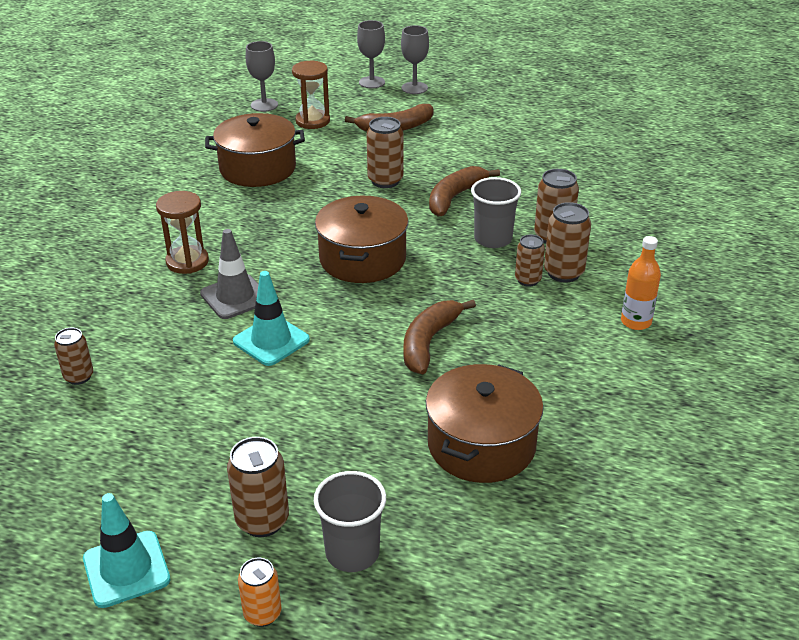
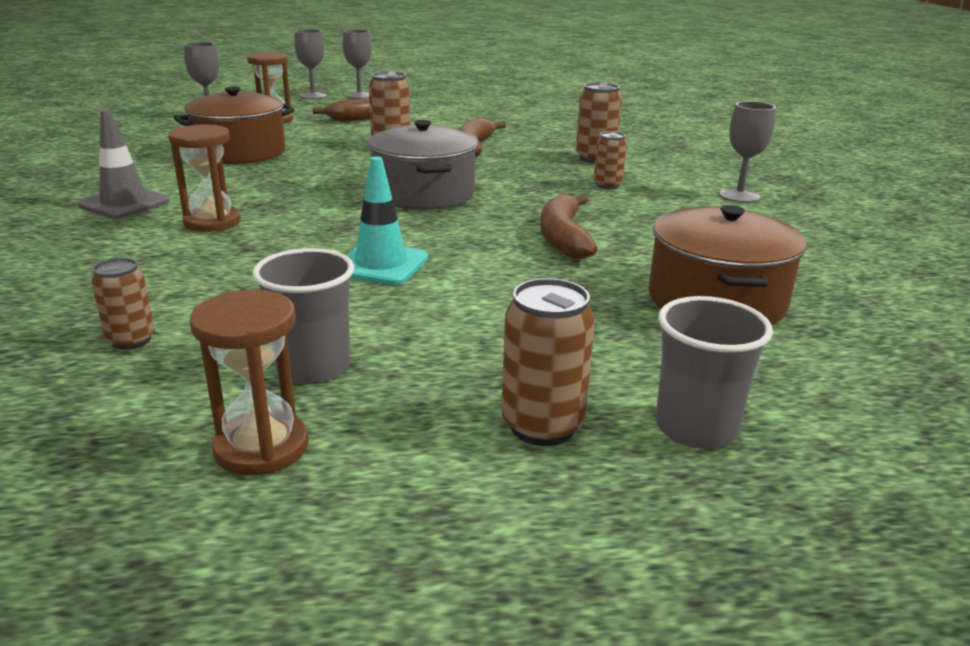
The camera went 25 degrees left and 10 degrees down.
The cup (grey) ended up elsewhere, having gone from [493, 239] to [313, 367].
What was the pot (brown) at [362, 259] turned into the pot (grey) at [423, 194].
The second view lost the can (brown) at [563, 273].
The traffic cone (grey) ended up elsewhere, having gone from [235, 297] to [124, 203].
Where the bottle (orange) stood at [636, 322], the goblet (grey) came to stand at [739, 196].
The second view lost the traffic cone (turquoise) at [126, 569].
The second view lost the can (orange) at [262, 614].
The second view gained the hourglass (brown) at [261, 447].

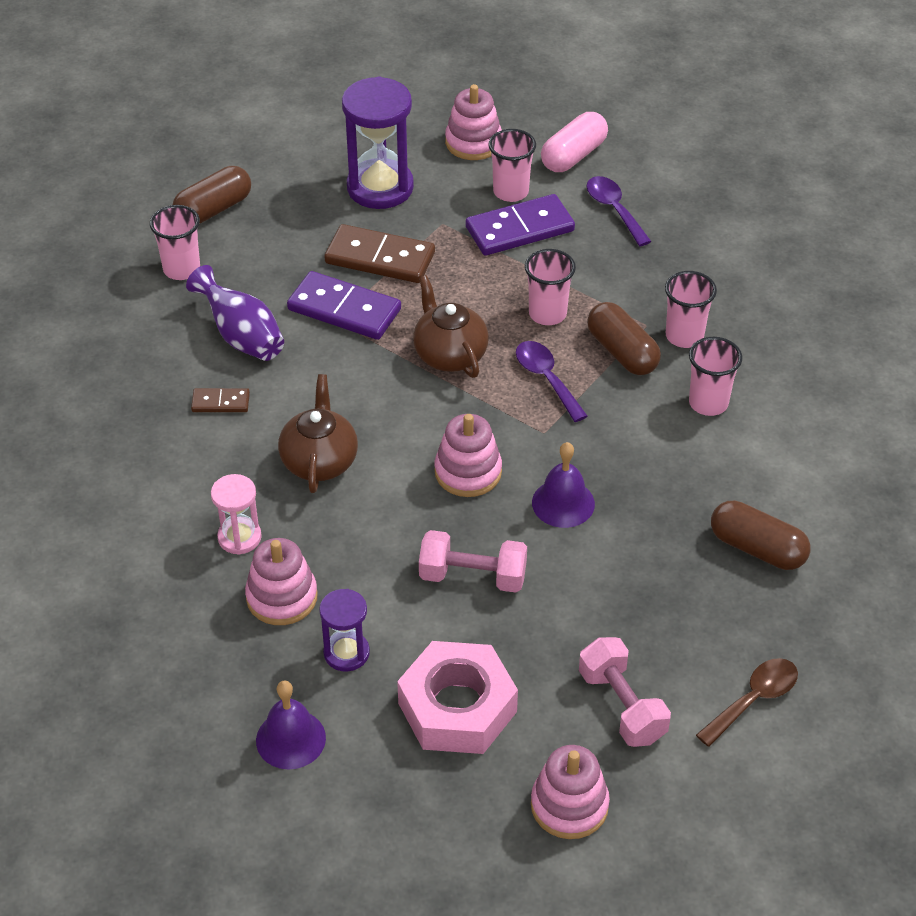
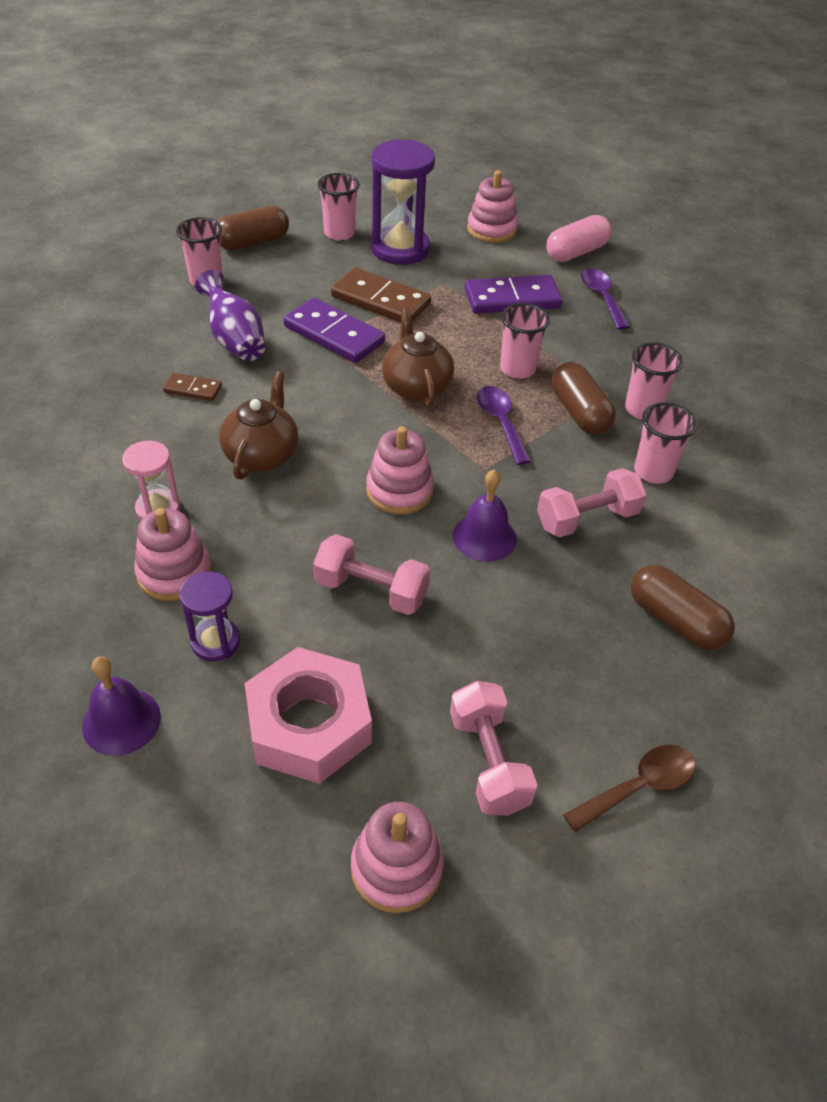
The camera went 10 degrees right and 0 degrees up.
The cup (pink) ended up elsewhere, having gone from [511, 192] to [339, 233].
The second view gained the dumbbell (pink) at [587, 519].

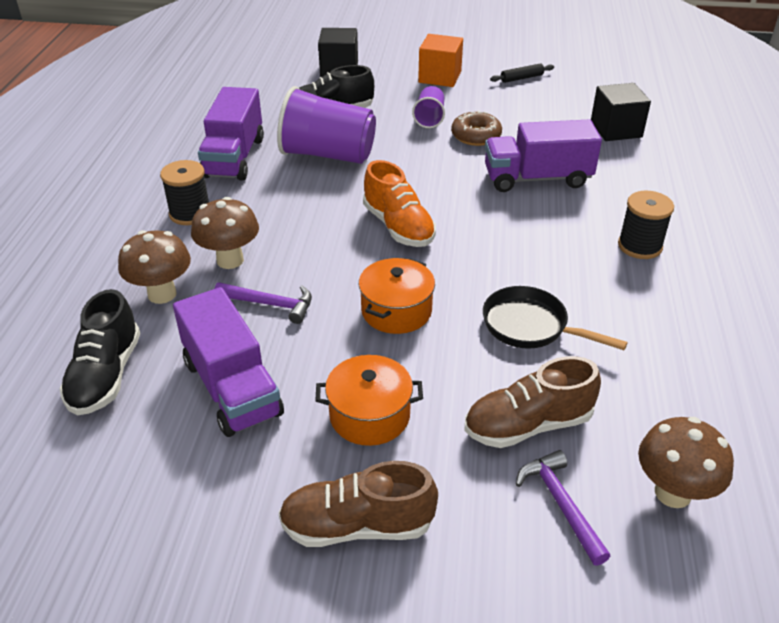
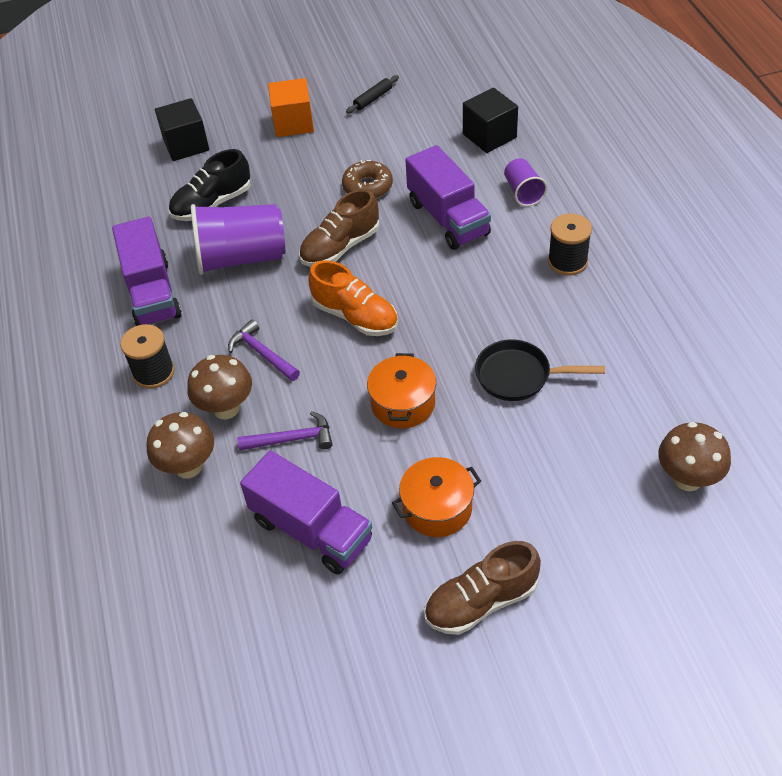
The camera went 20 degrees left and 10 degrees up.
The cup (purple) ended up elsewhere, having gone from [429, 118] to [523, 192].
The truck (purple) at [537, 178] ended up facing another way, 90 degrees counterclockwise from before.
The second view lost the shoe (black) at [106, 375].
The shoe (brown) ended up elsewhere, having gone from [528, 425] to [340, 247].
The hammer (purple) ended up elsewhere, having gone from [561, 505] to [262, 354].

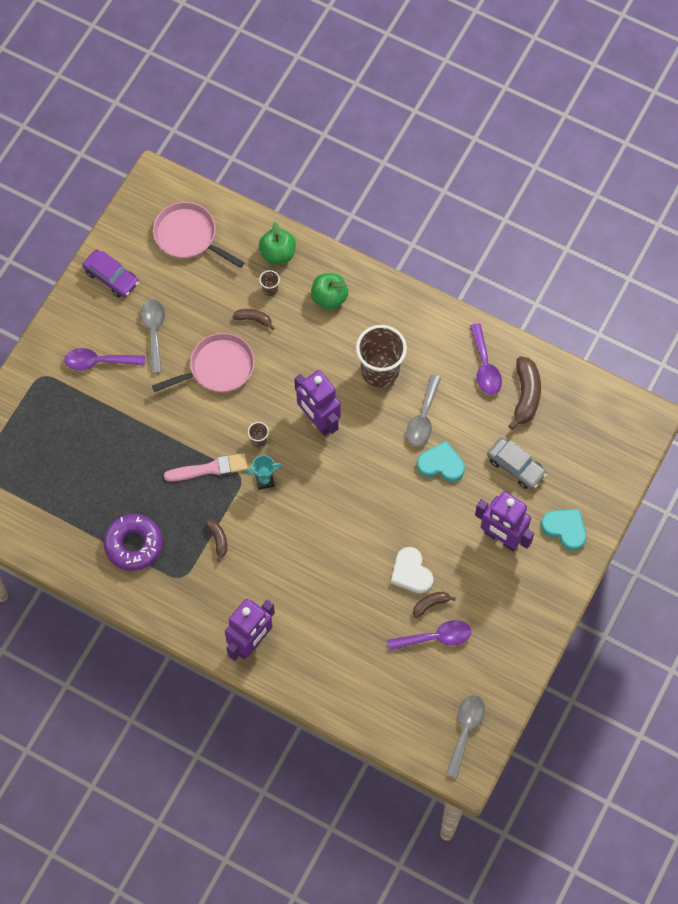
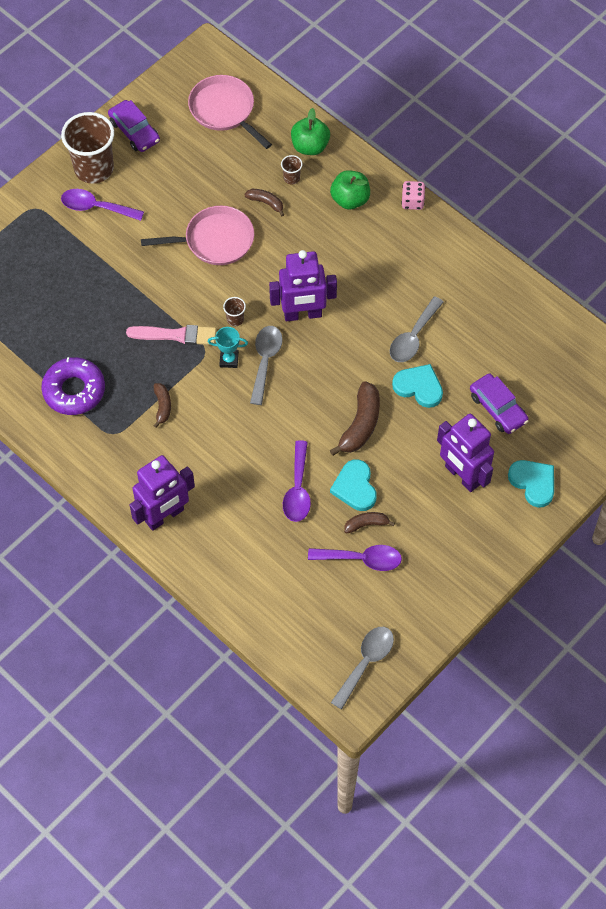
The camera went 15 degrees right and 5 degrees down.
The spoon (grey) ended up elsewhere, having gone from [154, 332] to [265, 361].
The spoon (purple) ended up elsewhere, having gone from [485, 366] to [298, 489].
The cup (brown) ended up elsewhere, having gone from [380, 371] to [94, 168].
The banana (brown) ended up elsewhere, having gone from [526, 396] to [360, 425].
The robot (purple) at [318, 420] ended up facing another way, 75 degrees counterclockwise from before.
What was the car (grey) at [516, 466] turned into the car (purple) at [498, 408].
What was the heart (white) at [411, 572] turned into the heart (turquoise) at [355, 487].
The second view gained the dice (pink) at [412, 202].

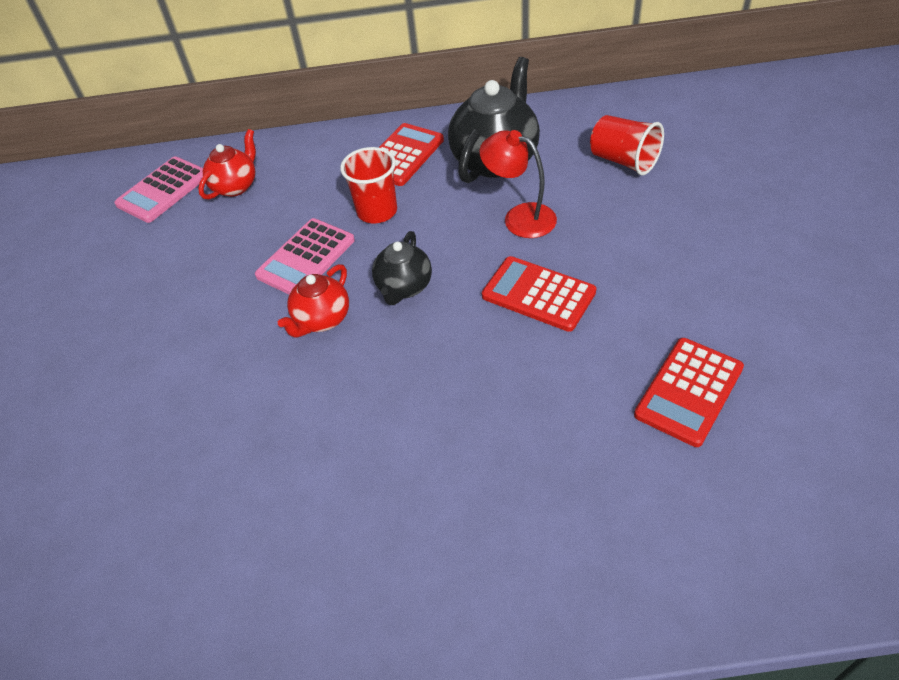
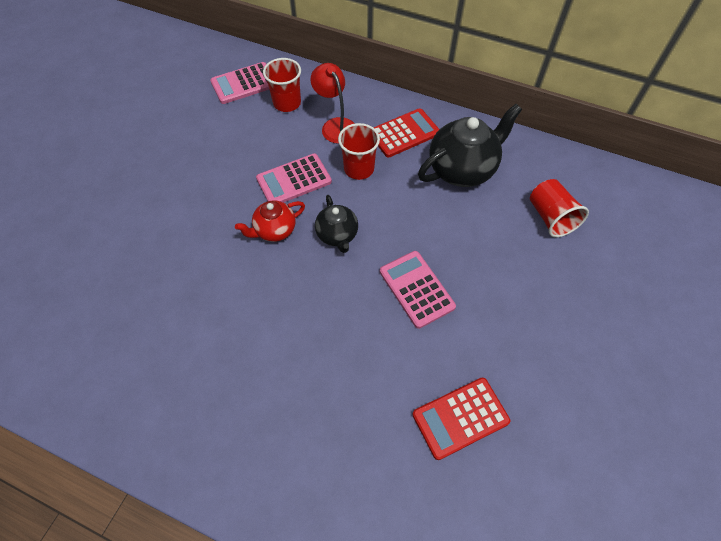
The camera went 25 degrees right and 10 degrees up.
Where the teapot (red) stood at [236, 186], the cup (red) came to stand at [287, 103].
The lamp (red) ended up elsewhere, having gone from [519, 217] to [335, 125].
The teapot (black) at [404, 287] ended up facing another way, 60 degrees counterclockwise from before.
What was the calculator (red) at [538, 294] turned into the calculator (pink) at [416, 289].

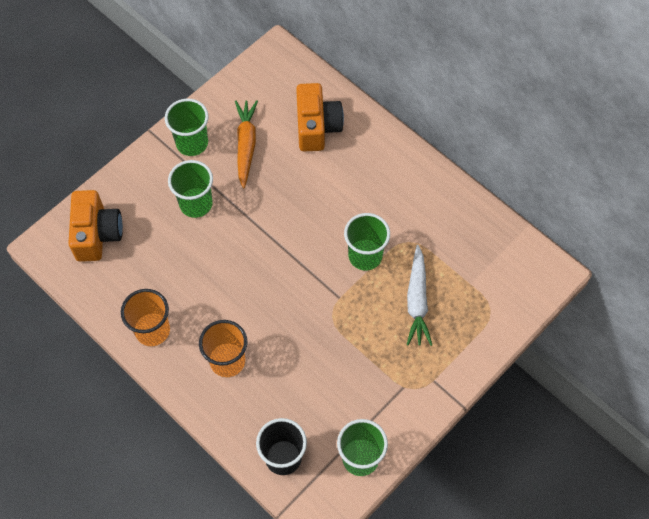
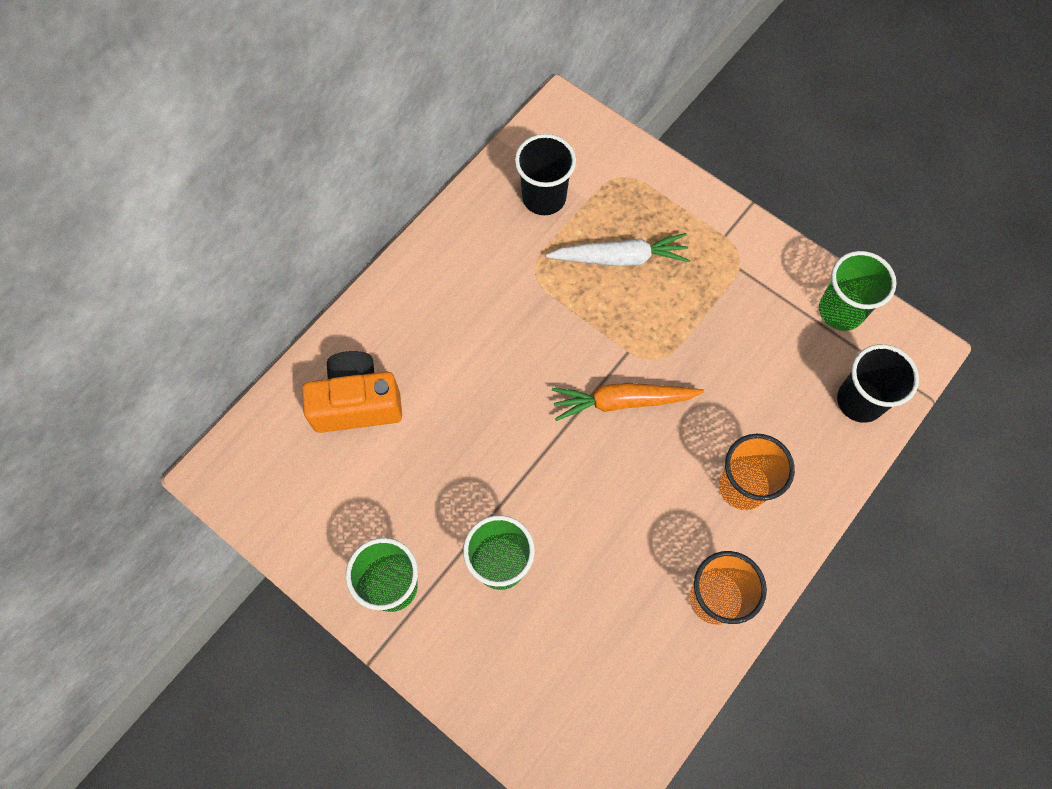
The camera went 95 degrees left and 5 degrees up.
The carrot (orange) ended up elsewhere, having gone from [246, 145] to [622, 401].
The second view lost the camera (orange) at [97, 234].
The second view lost the cup (green) at [365, 256].
The second view gained the cup (black) at [544, 198].

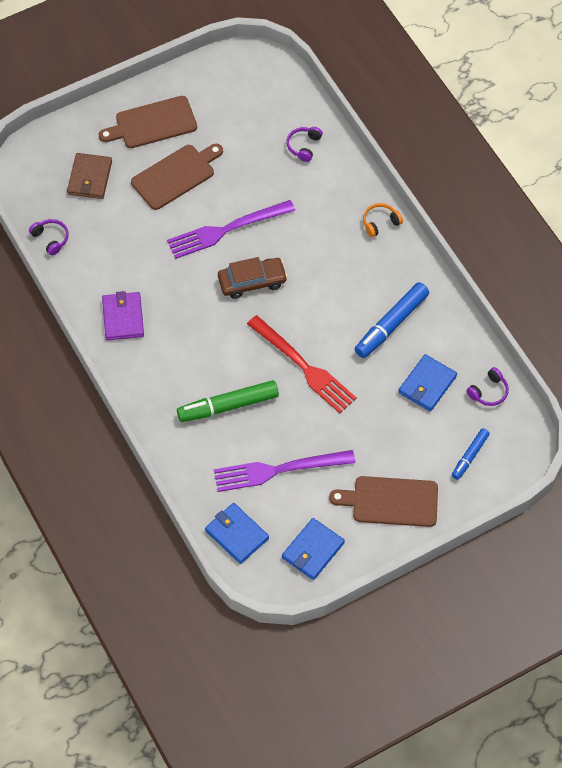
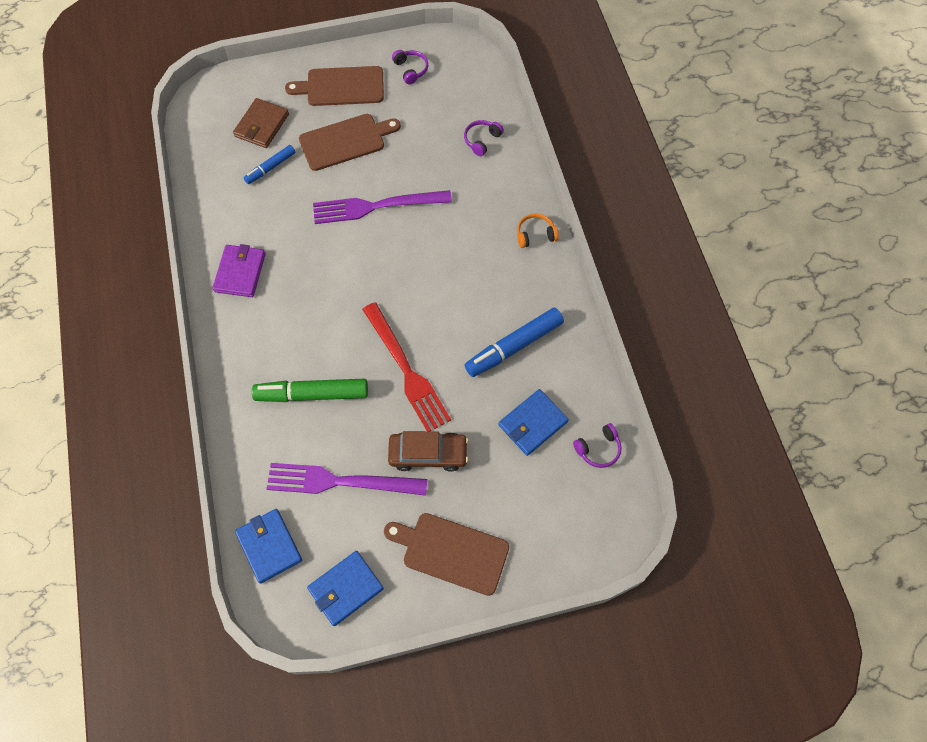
The camera went 15 degrees right and 5 degrees up.
The headphones (purple) ended up elsewhere, having gone from [51, 239] to [411, 70].
The car (brown) ended up elsewhere, having gone from [252, 282] to [428, 454].
The marker (blue) ended up elsewhere, having gone from [470, 456] to [270, 168].

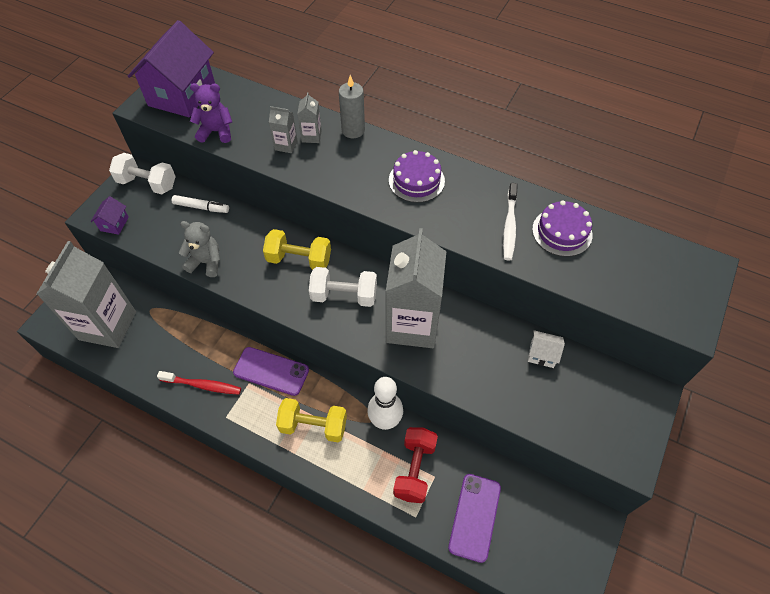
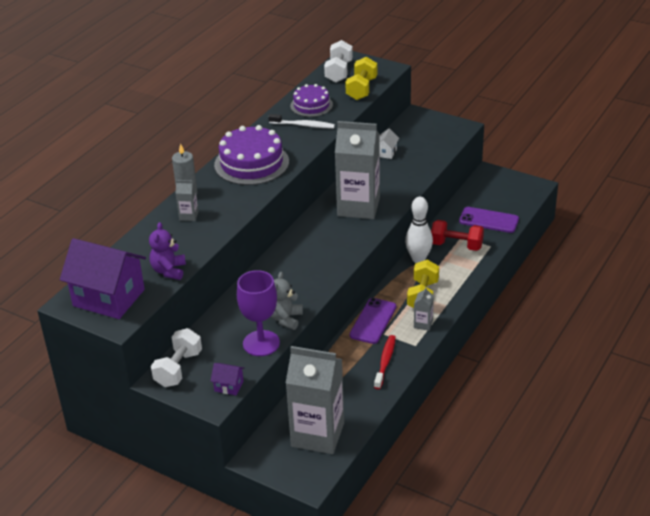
The camera went 85 degrees left and 20 degrees down.
The carton (grey) ended up elsewhere, having gone from [286, 145] to [423, 324].
The size of the cake (purple) at [416, 180] changed by a factor of 1.64.
The second view lost the marker (white) at [201, 207].
The dumbbell (yellow) ended up elsewhere, having gone from [299, 259] to [361, 89].
The dumbbell (white) ended up elsewhere, having gone from [344, 295] to [338, 72].
The second view gained the goblet (purple) at [261, 343].

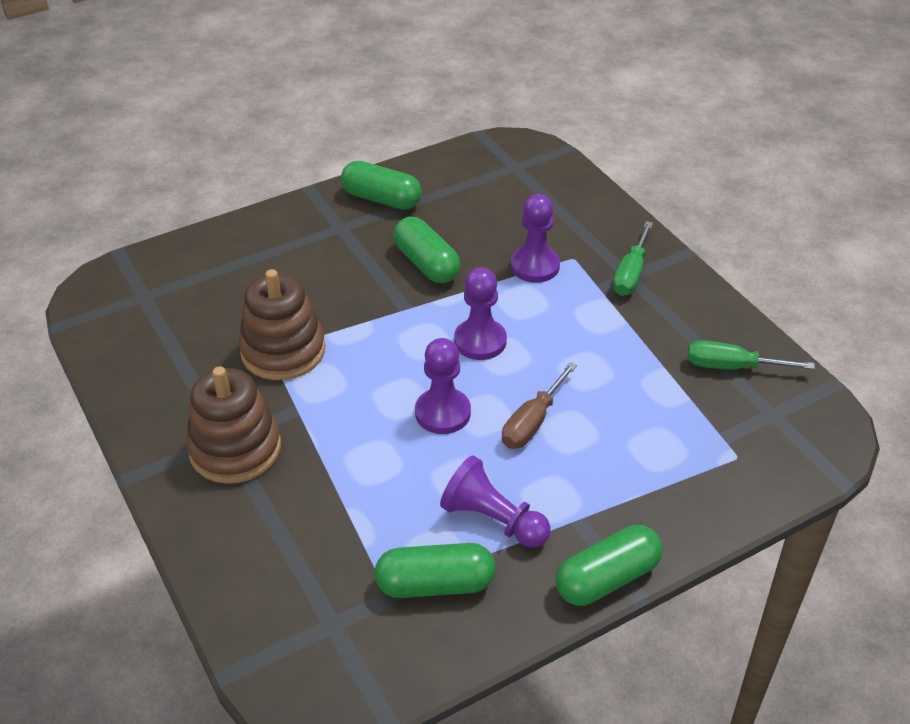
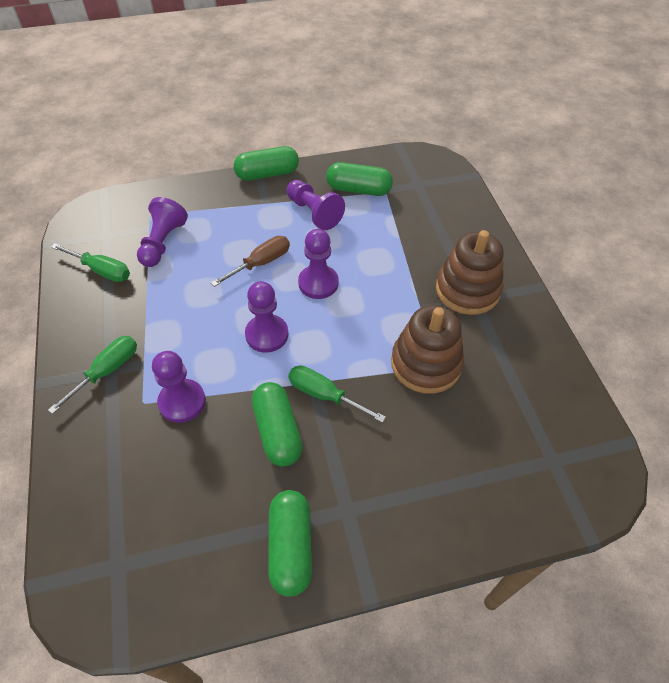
The camera went 165 degrees left and 10 degrees up.
The capsule (green) at [381, 199] ended up facing another way, 45 degrees clockwise from before.
The second view gained the pawn (purple) at [163, 243].
The second view gained the screwdriver (green) at [324, 395].

